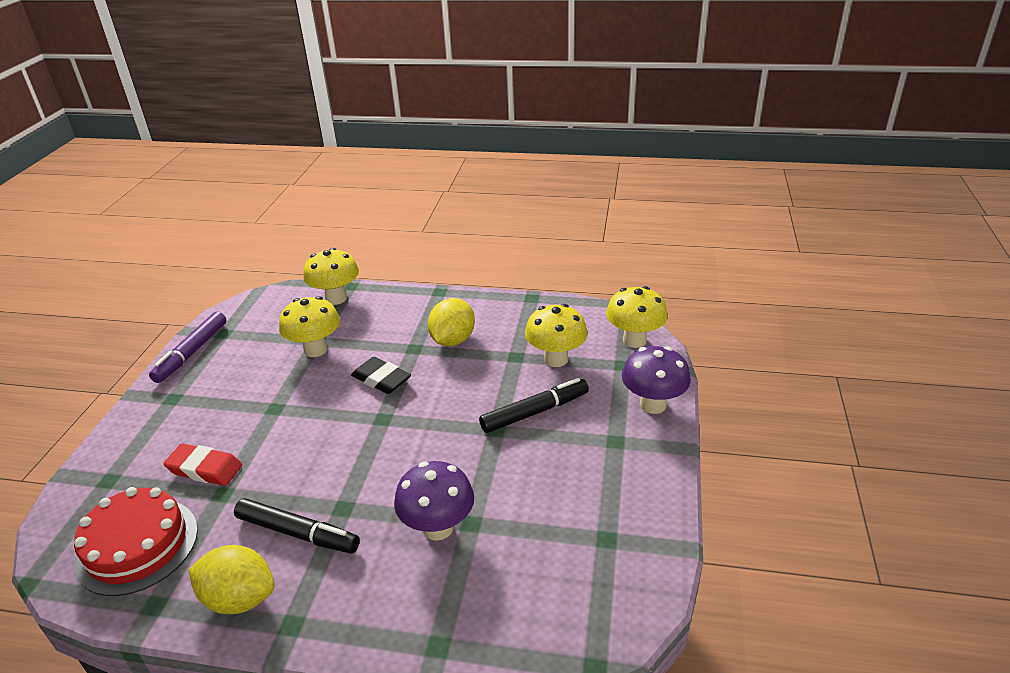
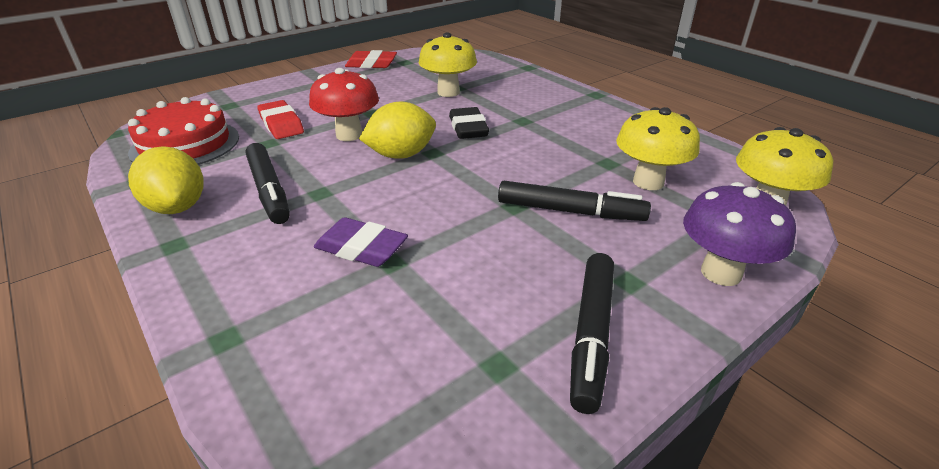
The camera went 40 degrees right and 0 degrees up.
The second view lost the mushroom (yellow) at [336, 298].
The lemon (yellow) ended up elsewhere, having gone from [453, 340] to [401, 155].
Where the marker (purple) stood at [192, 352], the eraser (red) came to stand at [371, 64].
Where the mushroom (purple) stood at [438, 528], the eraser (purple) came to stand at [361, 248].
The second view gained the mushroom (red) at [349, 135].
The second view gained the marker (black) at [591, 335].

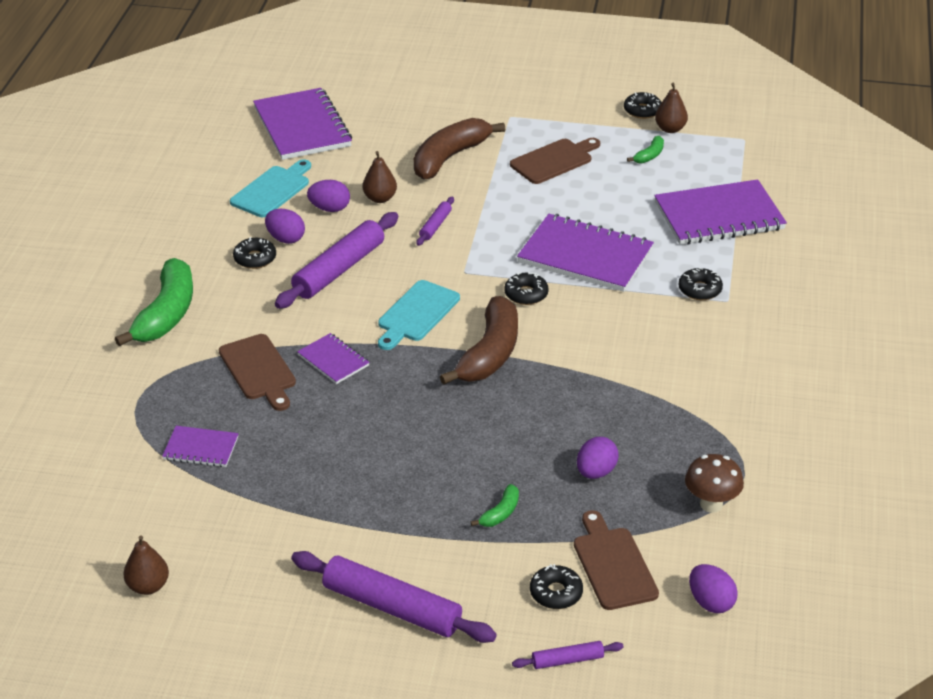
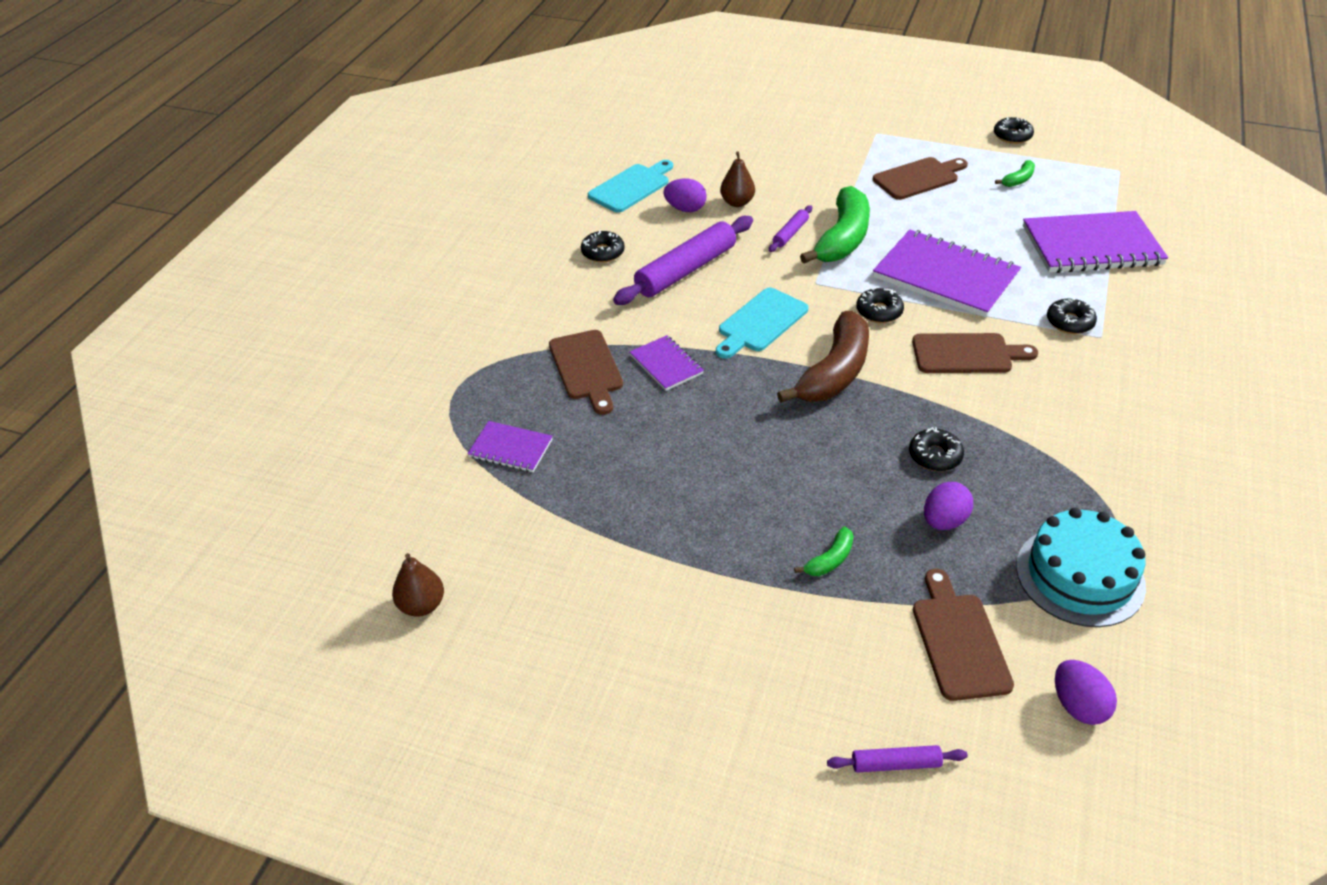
The camera went 10 degrees right and 5 degrees up.
The second view lost the pear (brown) at [670, 129].
The second view lost the notebook (purple) at [302, 127].
The second view lost the banana (brown) at [449, 157].
The second view lost the egg (purple) at [285, 239].
The banana (green) ended up elsewhere, having gone from [166, 314] to [842, 238].
Where the mushroom (brown) stood at [711, 504], the cake (turquoise) came to stand at [1080, 576].
The second view lost the rolling pin (purple) at [391, 607].
The donut (black) ended up elsewhere, having gone from [556, 593] to [935, 456].
The second view gained the cutting board (brown) at [967, 354].

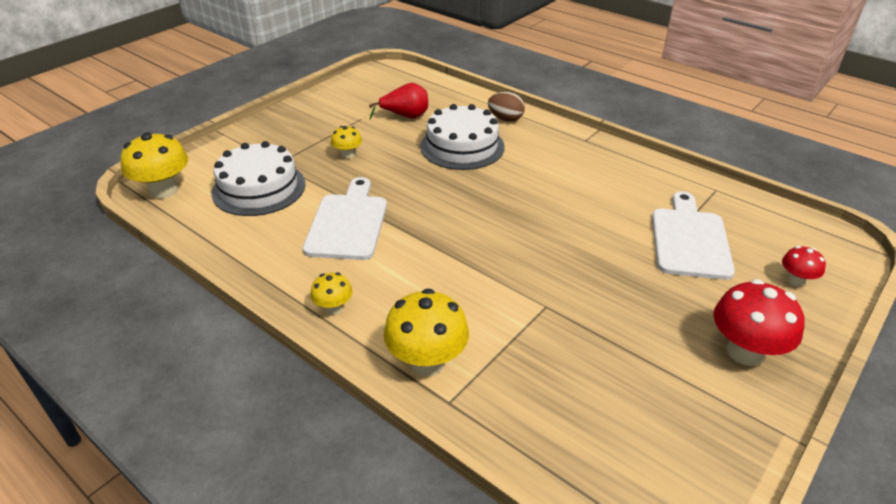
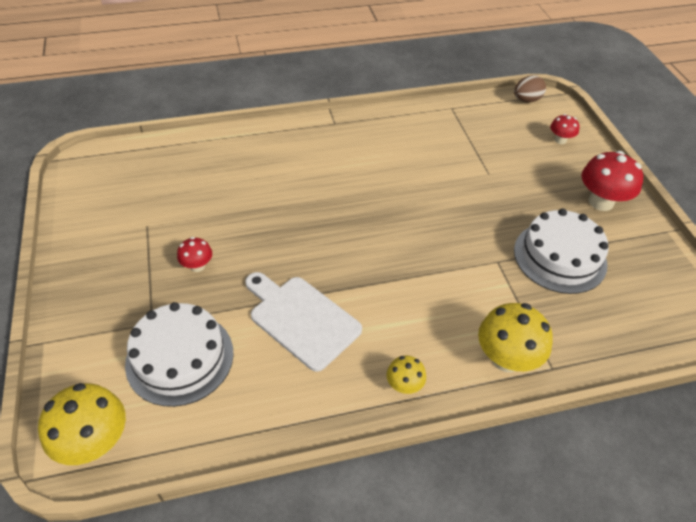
The camera went 55 degrees left and 10 degrees up.
The second view lost the pear (red) at [405, 116].
The egg (brown) ended up elsewhere, having gone from [505, 119] to [526, 100].
The cake (white) ended up elsewhere, having gone from [462, 146] to [560, 257].
What was the mushroom (yellow) at [348, 155] turned into the mushroom (red) at [197, 266].
The second view lost the cutting board (white) at [689, 239].

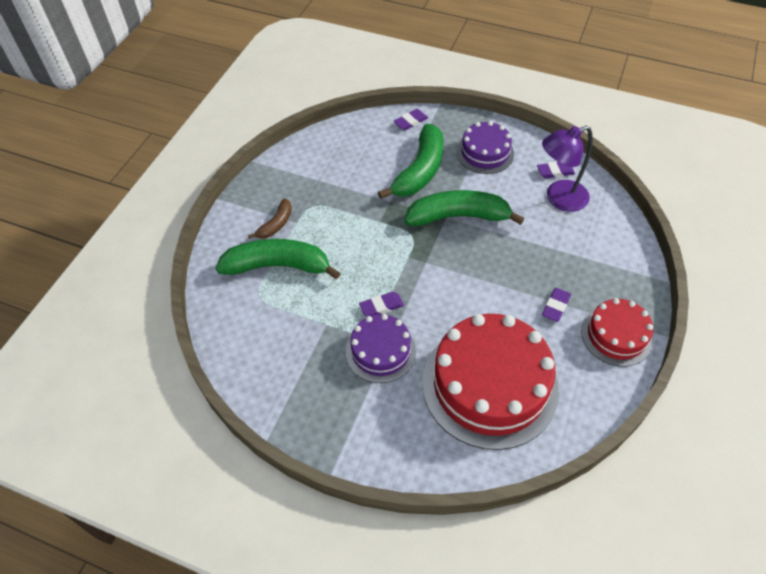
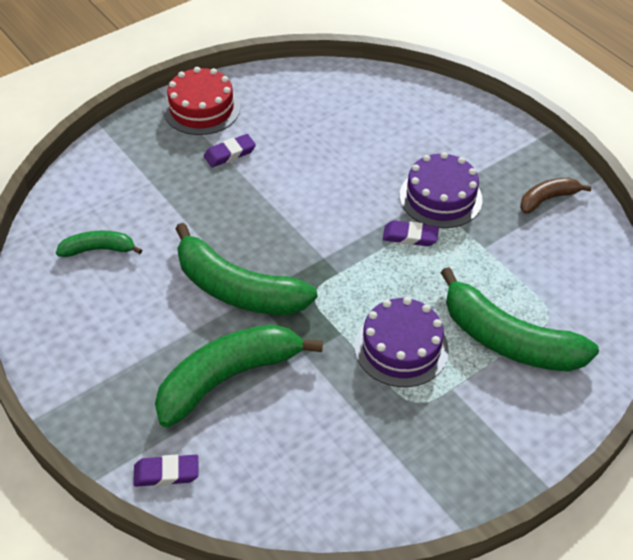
The camera went 150 degrees left and 5 degrees down.
The cake (purple) ended up elsewhere, having gone from [485, 153] to [401, 348].
Where the lamp (purple) stood at [559, 199], the banana (green) came to stand at [98, 249].
The second view lost the eraser (purple) at [555, 172].
The banana (brown) ended up elsewhere, having gone from [276, 224] to [547, 199].
The second view lost the cake (red) at [489, 385].

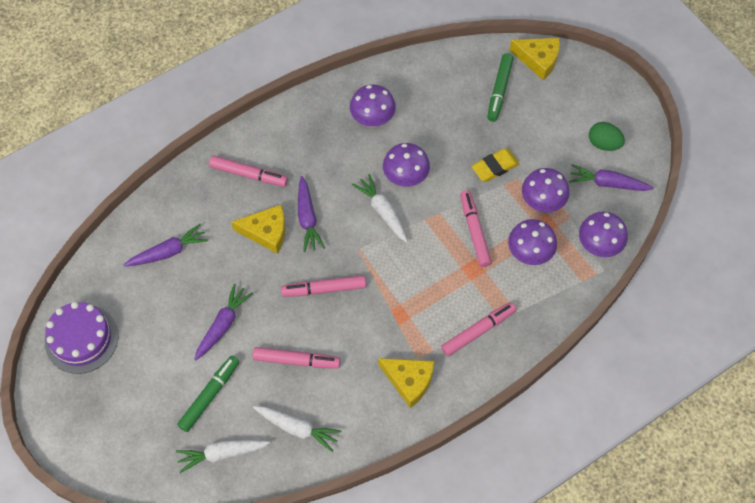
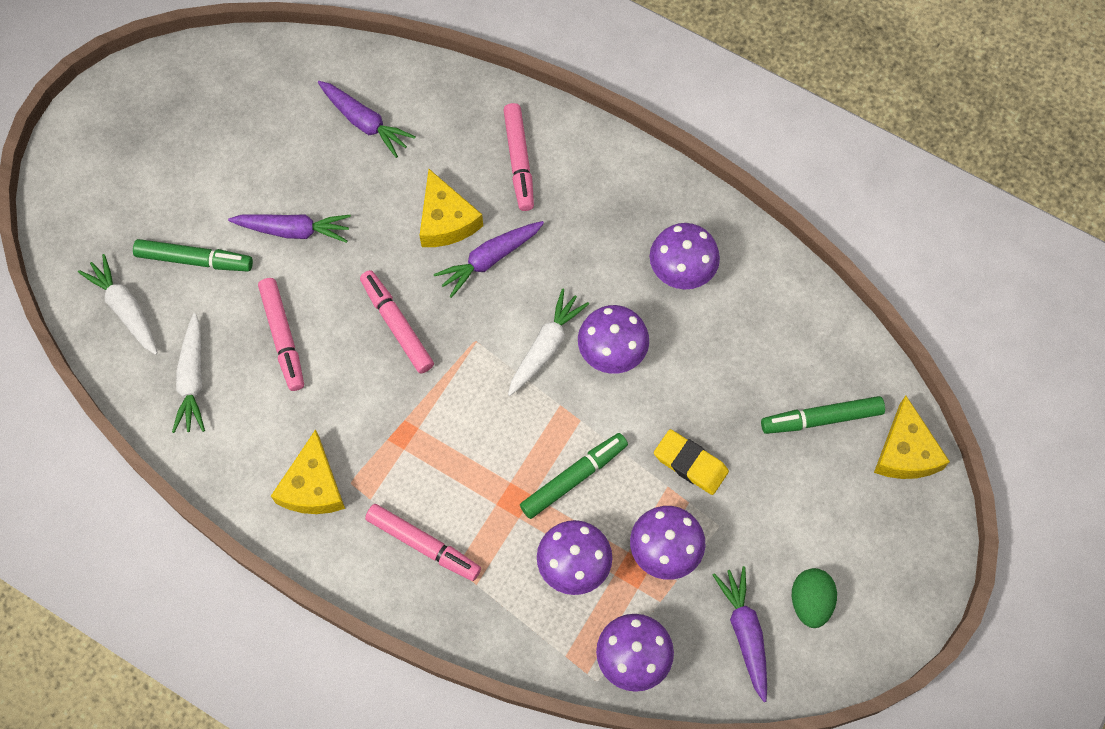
The camera went 65 degrees right and 5 degrees up.
What was the marker (pink) at [474, 232] turned into the marker (green) at [573, 478].
The second view lost the cake (purple) at [81, 339].

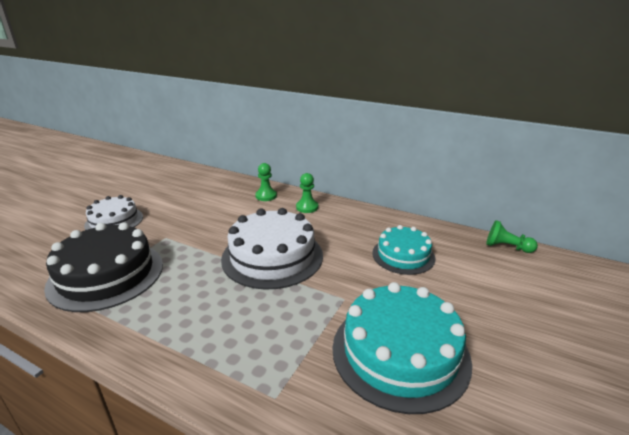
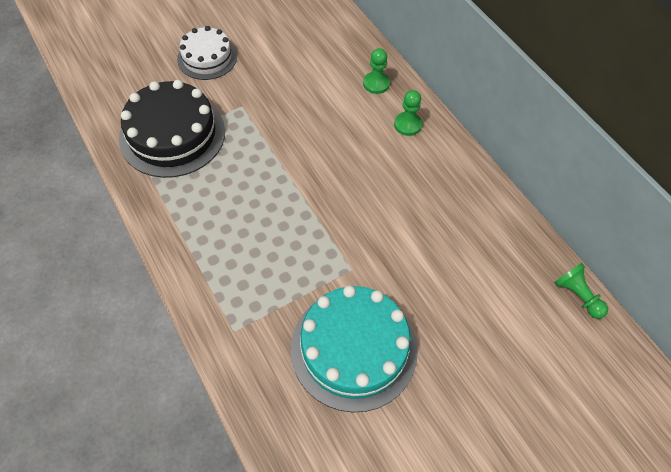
The camera went 30 degrees right and 30 degrees up.
The second view lost the cake (white) at [272, 256].
The second view lost the cake (turquoise) at [403, 255].

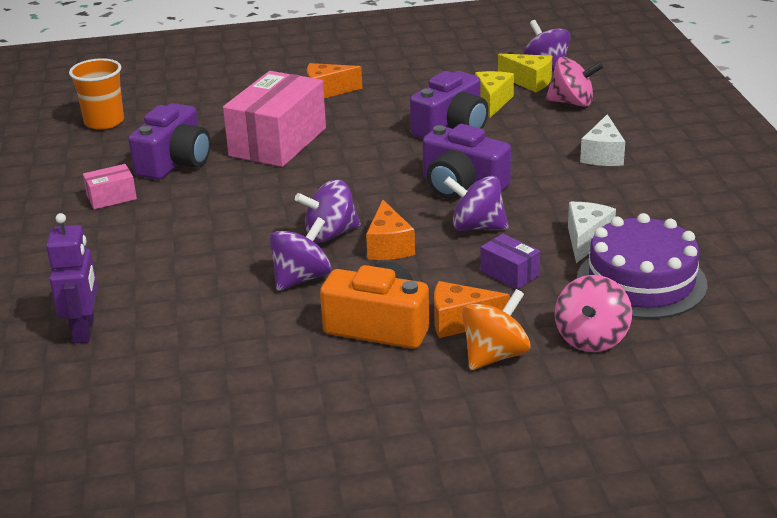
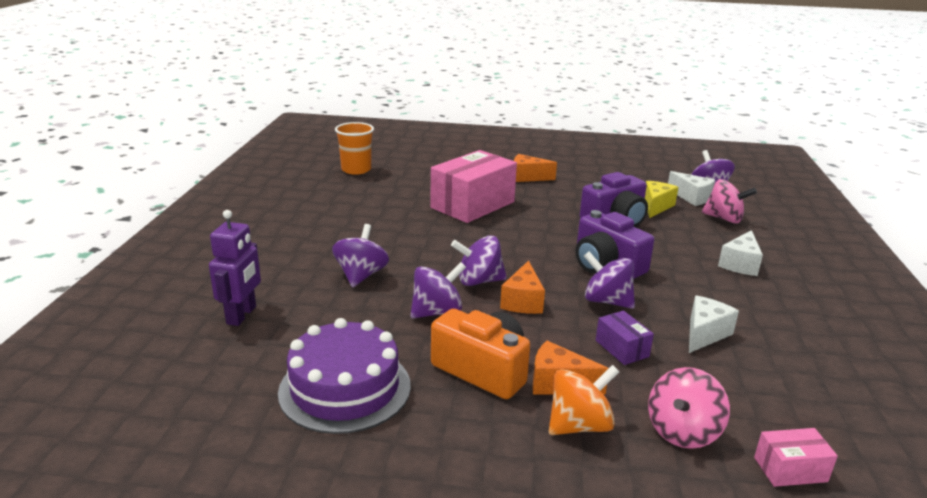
The camera went 15 degrees right and 5 degrees down.
What was the cheese (yellow) at [529, 82] turned into the cheese (white) at [691, 197].
The second view lost the camera (purple) at [175, 162].
The box (pink) ended up elsewhere, having gone from [111, 197] to [790, 469].
The cake (purple) ended up elsewhere, having gone from [641, 281] to [345, 388].
The second view gained the spinning top (purple) at [361, 275].

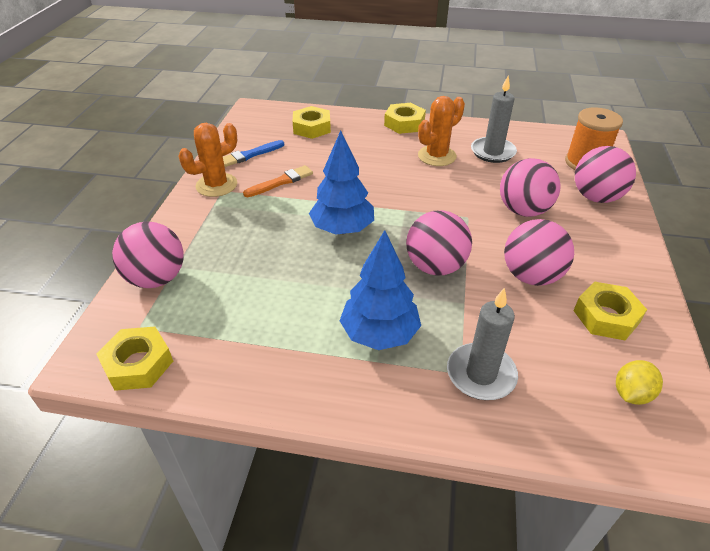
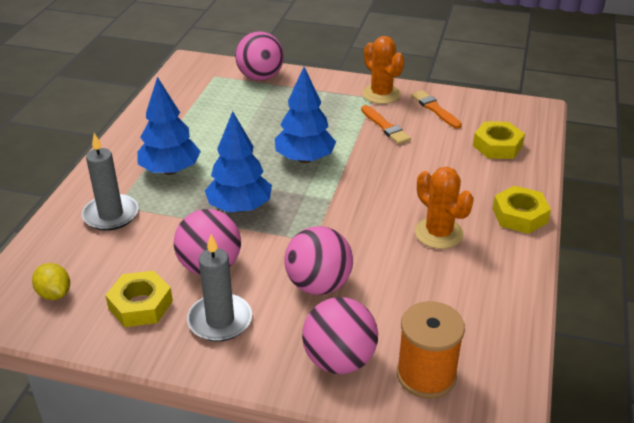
The camera went 95 degrees right and 5 degrees down.
The candle (grey) ended up elsewhere, having gone from [492, 152] to [220, 320].
What was the brush (blue) at [250, 155] turned into the brush (orange) at [435, 109].
Where the ball (pink) stood at [435, 266], the tree (blue) came to stand at [239, 207].
The second view lost the nut (yellow) at [138, 364].

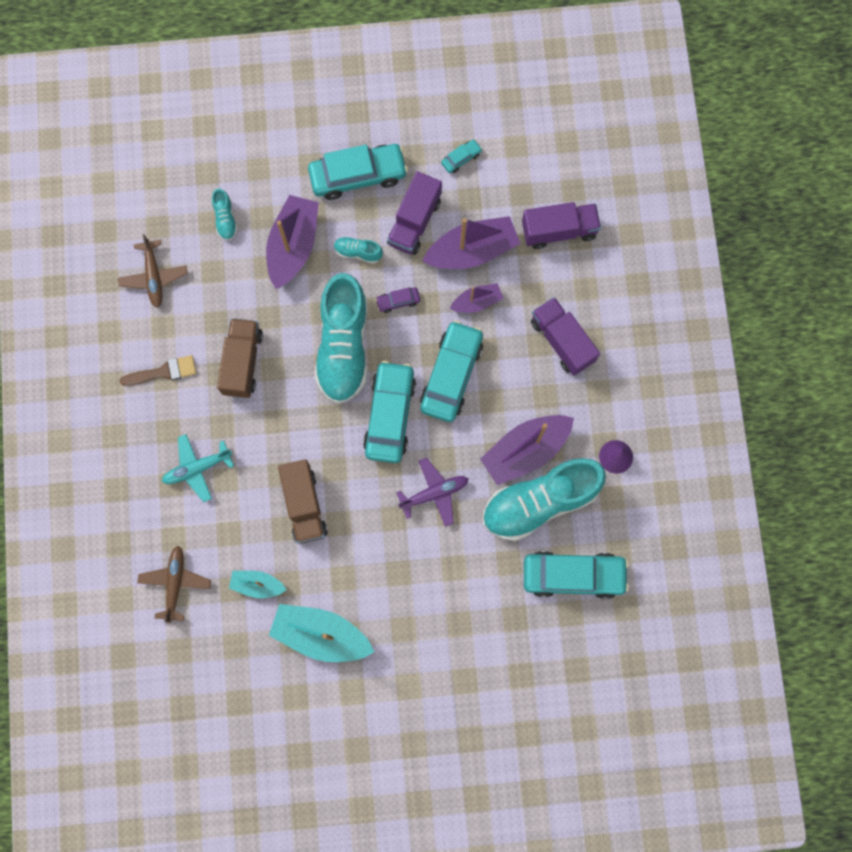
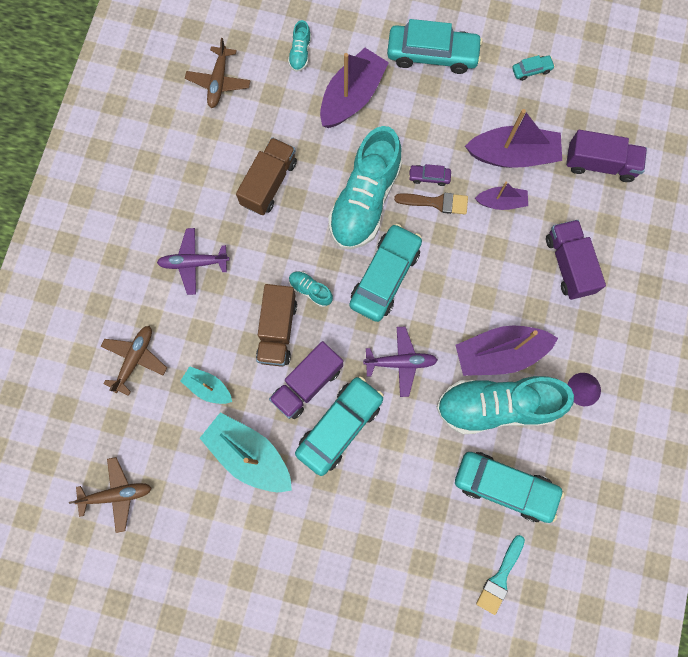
The camera went 20 degrees right and 0 degrees up.
The truck (purple) ended up elsewhere, having gone from [414, 222] to [307, 384].
The shoe (turquoise) ended up elsewhere, having gone from [358, 252] to [310, 290].
The car (turquoise) ended up elsewhere, having gone from [451, 375] to [339, 427].
The brush (brown) ended up elsewhere, having gone from [164, 372] to [436, 202].
What was the plane (turquoise) at [197, 468] turned into the plane (purple) at [193, 263].
The second view gained the plane (brown) at [117, 494].
The second view gained the brush (turquoise) at [500, 578].

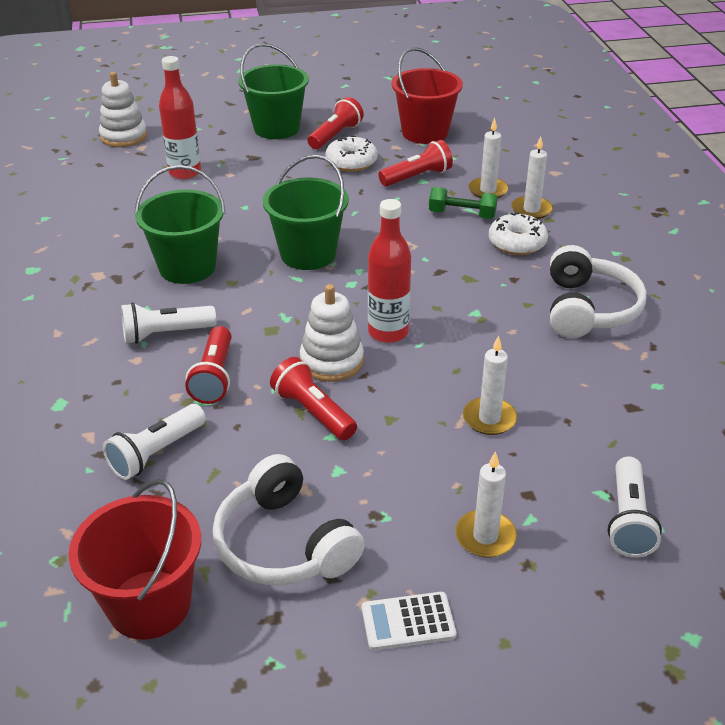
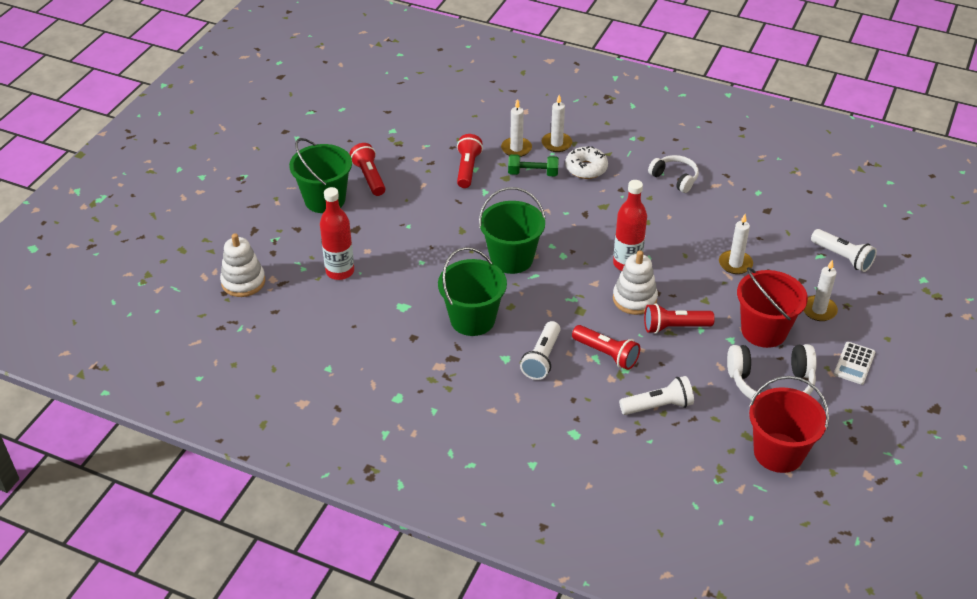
The camera went 55 degrees left and 5 degrees up.
The bucket (red) ended up elsewhere, having gone from [425, 133] to [764, 331].
The second view lost the donut (white) at [351, 162].
The dumbbell (green) at [462, 214] ended up facing another way, 45 degrees clockwise from before.
The size of the headphones (white) at [588, 309] changed by a factor of 0.64.
The flashlight (white) at [156, 453] ended up facing another way, 90 degrees counterclockwise from before.

